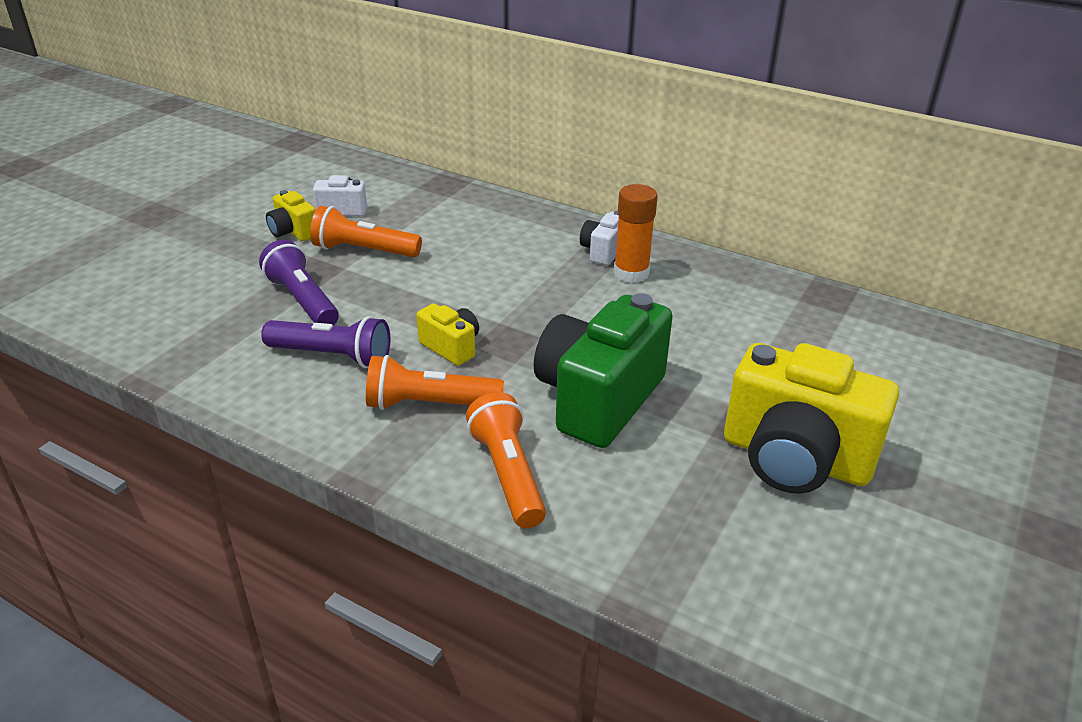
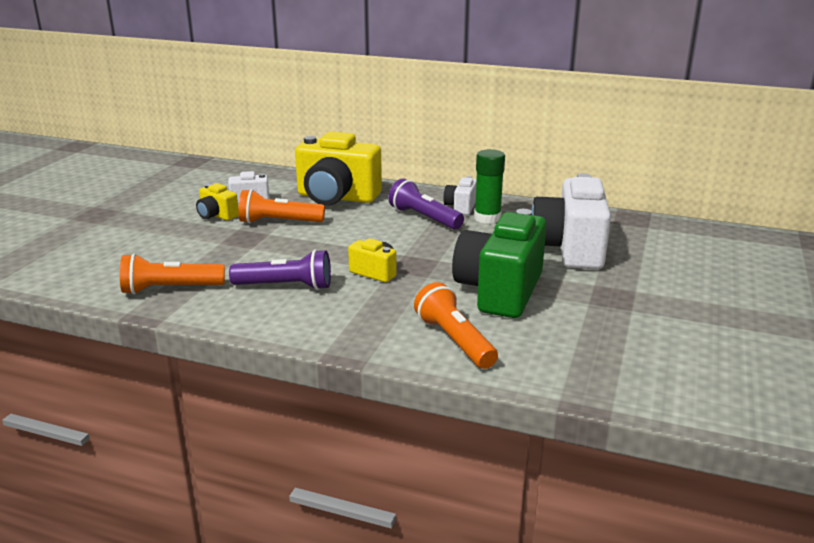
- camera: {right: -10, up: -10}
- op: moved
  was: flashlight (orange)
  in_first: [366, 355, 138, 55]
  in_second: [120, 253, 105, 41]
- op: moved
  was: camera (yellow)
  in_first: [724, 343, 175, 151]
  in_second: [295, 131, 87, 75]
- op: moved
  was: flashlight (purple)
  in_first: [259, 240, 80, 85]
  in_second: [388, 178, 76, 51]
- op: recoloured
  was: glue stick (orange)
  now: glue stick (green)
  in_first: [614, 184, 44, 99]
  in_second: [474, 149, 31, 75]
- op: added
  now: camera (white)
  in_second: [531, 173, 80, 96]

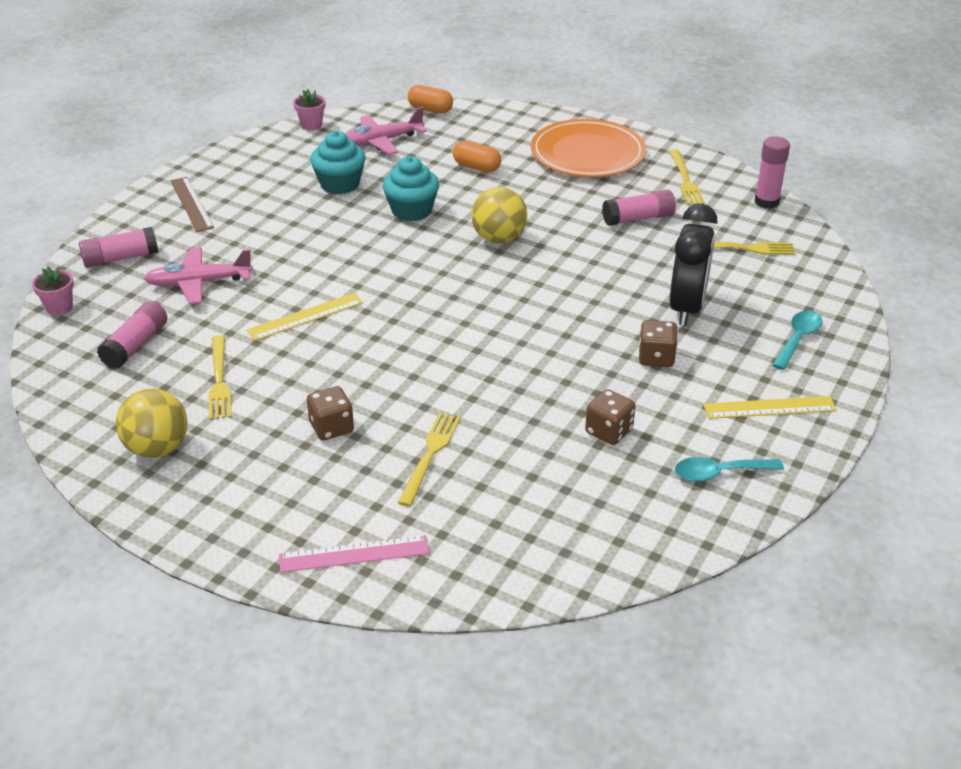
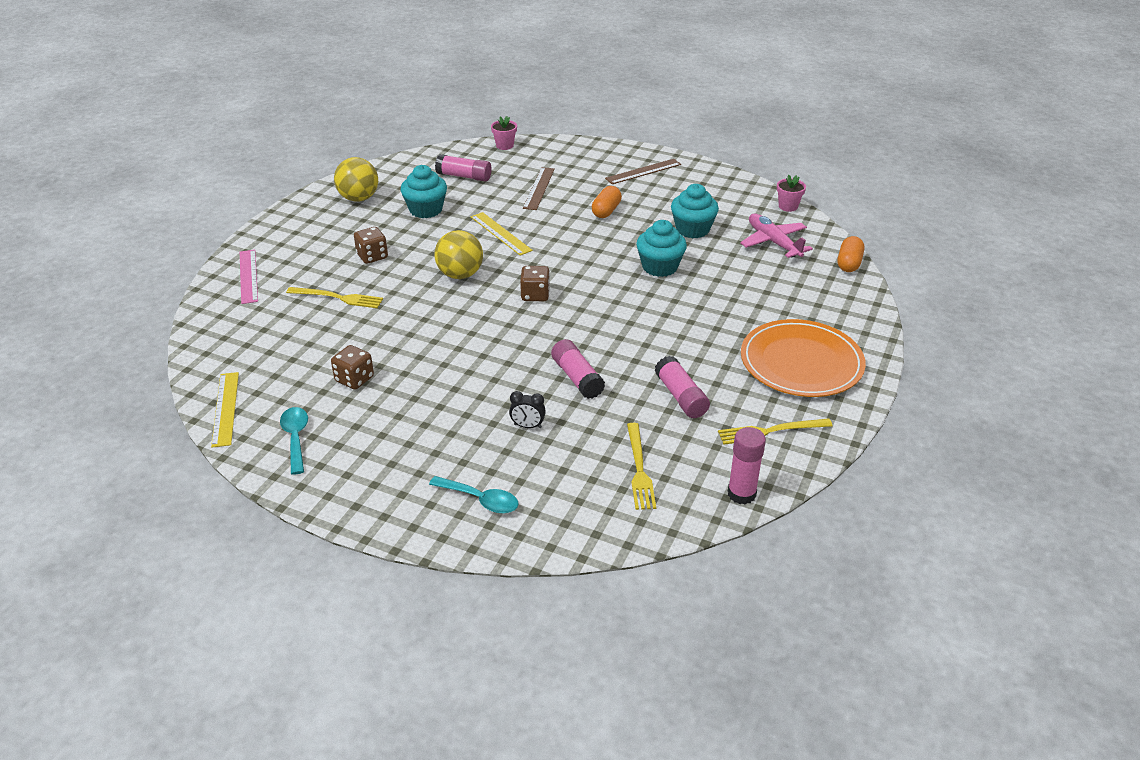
- camera: {right: 85, up: 0}
- op: moved
  was: ruler (yellow)
  in_first: [704, 396, 133, 23]
  in_second: [211, 372, 28, 75]
- op: replaced
  was: fork (yellow)
  now: cupcake (turquoise)
  in_first: [208, 335, 24, 85]
  in_second: [400, 165, 47, 53]
- op: moved
  was: ball (yellow)
  in_first: [471, 187, 56, 56]
  in_second: [434, 230, 49, 49]
- op: resized
  was: clock (black)
  in_first: [670, 204, 47, 122]
  in_second: [509, 391, 37, 37]
  ratio: 0.43
- op: moved
  was: dice (brown)
  in_first: [638, 320, 40, 47]
  in_second: [520, 266, 30, 35]
- op: replaced
  was: plane (pink)
  now: ruler (brown)
  in_first: [144, 247, 109, 57]
  in_second: [523, 167, 32, 43]
- op: moved
  was: glue stick (pink)
  in_first: [79, 227, 79, 41]
  in_second: [551, 339, 54, 60]
- op: moved
  was: capsule (orange)
  in_first: [453, 141, 48, 31]
  in_second: [592, 186, 30, 32]

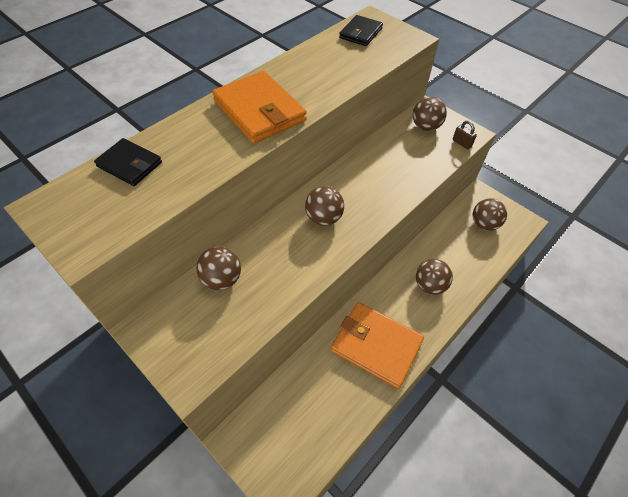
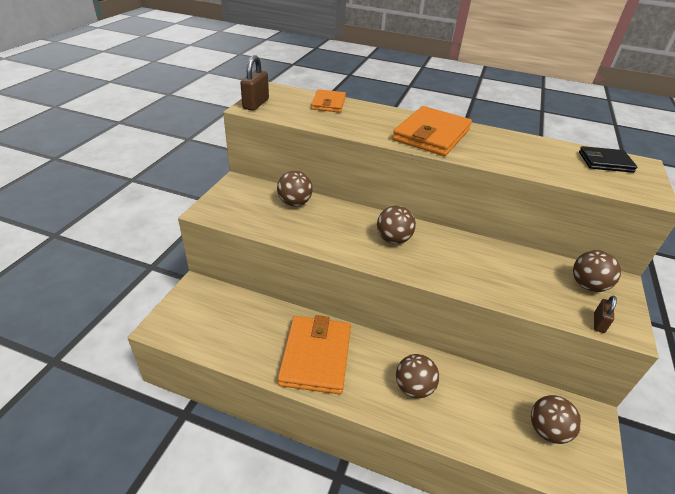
- camera: {right: 65, up: -15}
- op: added
  now: padlock (brown)
  in_second: [240, 55, 29, 56]
- op: recoloured
  was: wallet (black)
  now: wallet (orange)
  in_first: [94, 138, 68, 48]
  in_second: [311, 89, 35, 24]

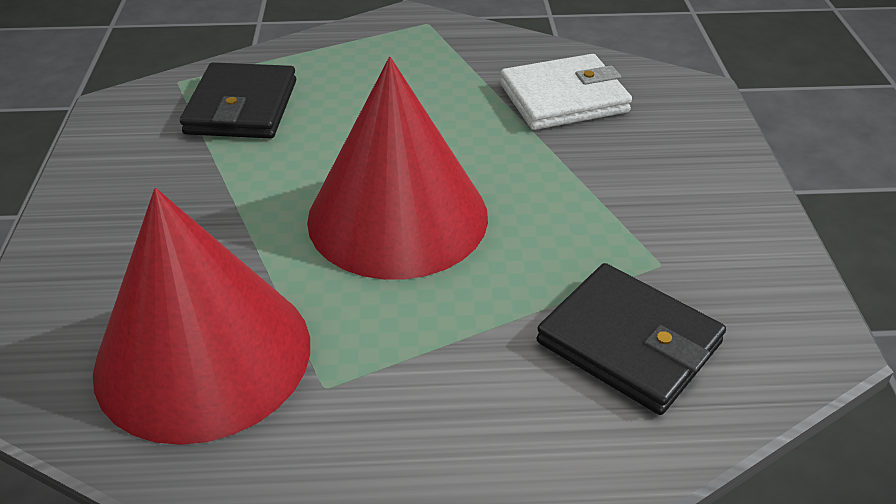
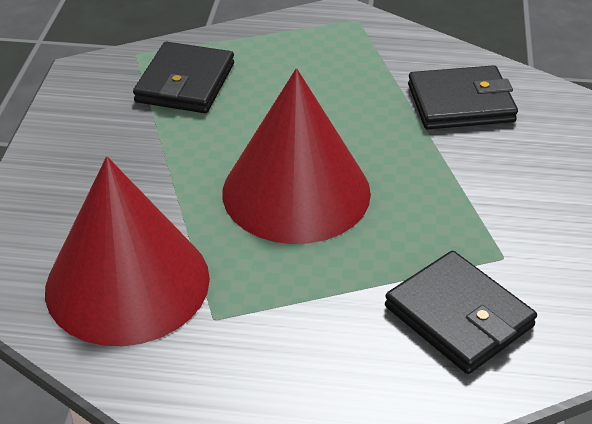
- camera: {right: 10, up: 0}
- op: recoloured
  was: wallet (white)
  now: wallet (black)
  in_first: [500, 54, 132, 76]
  in_second: [408, 65, 110, 64]

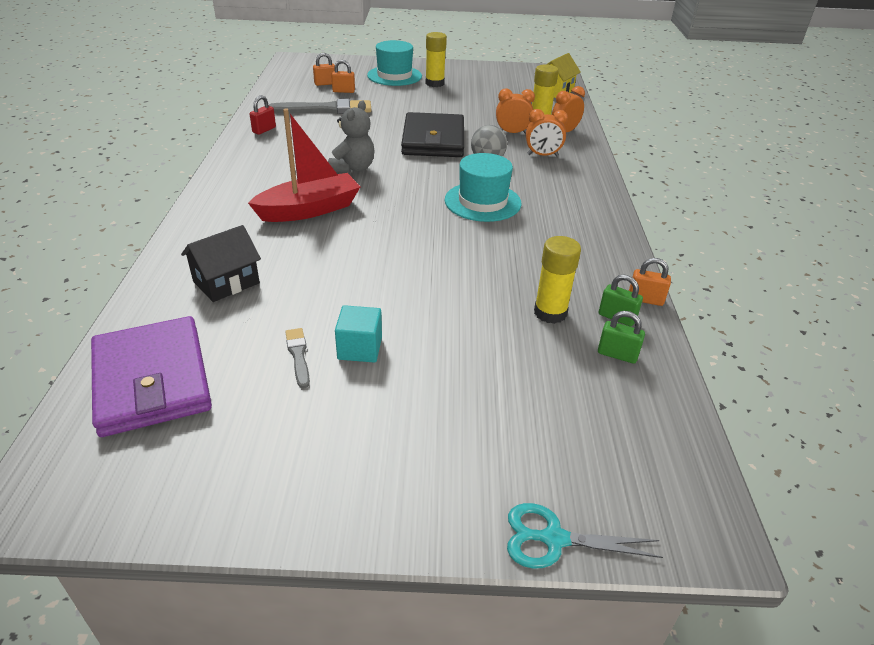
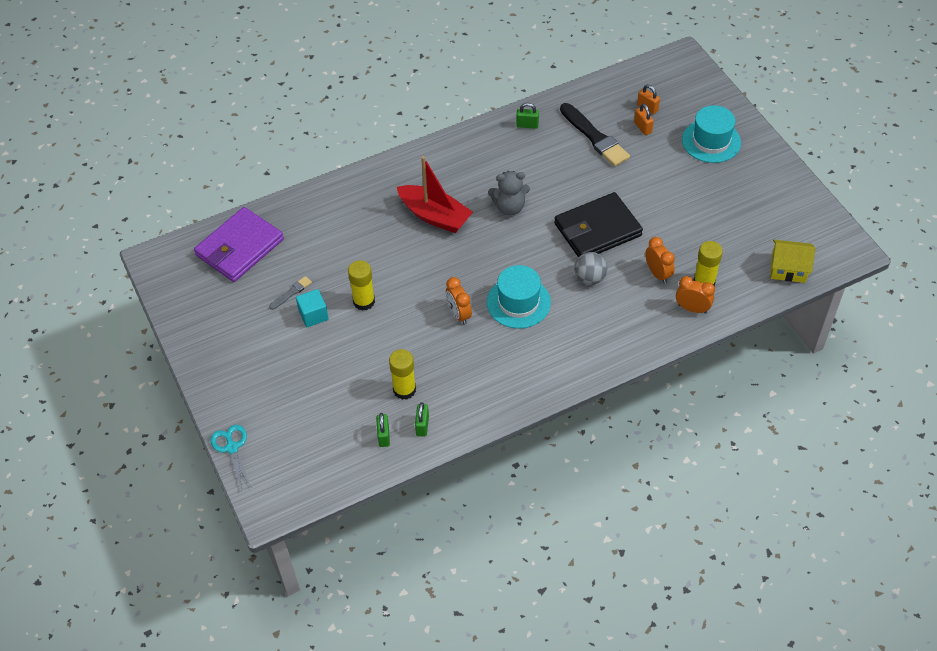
- camera: {right: 65, up: 15}
- op: moved
  was: glue stick (yellow)
  in_first: [426, 32, 21, 55]
  in_second: [348, 260, 27, 51]
- op: moved
  was: clock (orange)
  in_first: [526, 109, 42, 48]
  in_second: [446, 277, 26, 48]
- op: recoloured
  was: padlock (red)
  now: padlock (green)
  in_first: [250, 95, 26, 40]
  in_second: [516, 103, 23, 25]
- op: recoloured
  was: brush (grey)
  now: brush (black)
  in_first: [268, 99, 103, 15]
  in_second: [560, 103, 70, 64]
- op: removed
  was: house (black)
  in_first: [181, 225, 80, 77]
- op: removed
  was: padlock (orange)
  in_first: [629, 258, 42, 48]

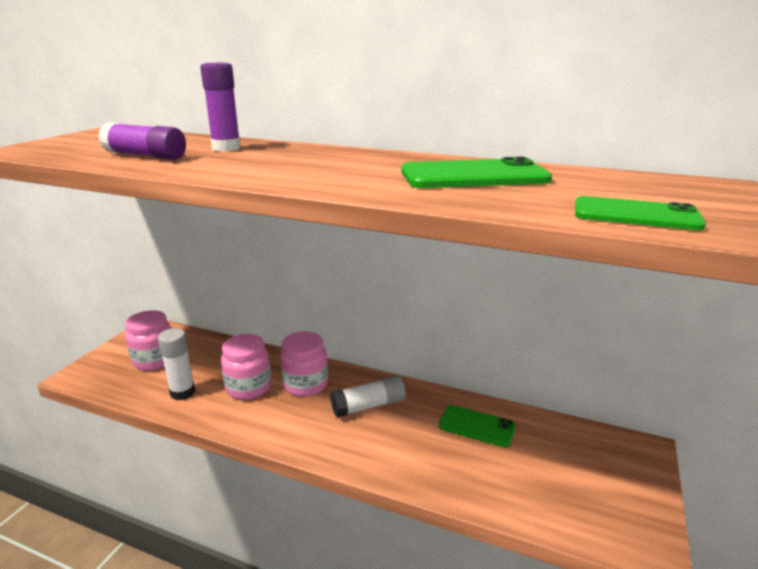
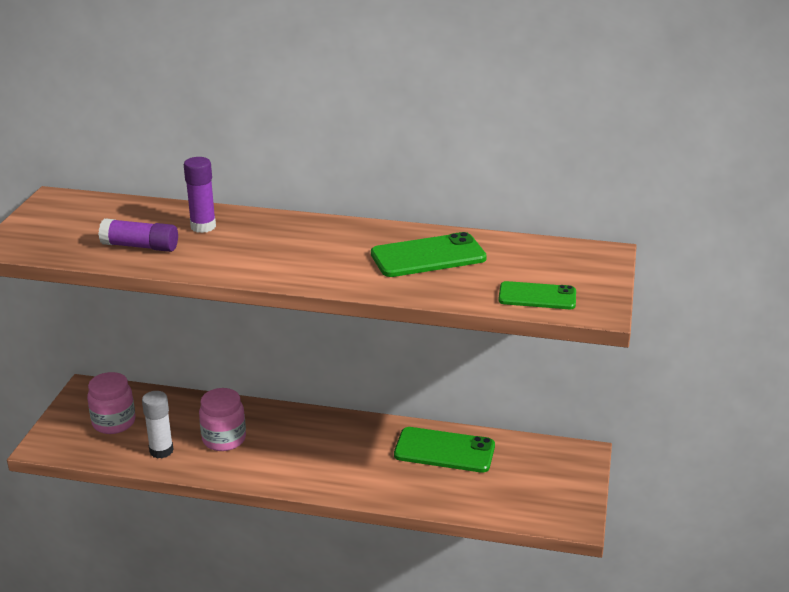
- camera: {right: -10, up: 5}
- op: resized
  was: phone (green)
  in_first: [439, 405, 77, 42]
  in_second: [394, 427, 101, 46]
  ratio: 1.51
- op: removed
  was: jar (pink)
  in_first: [280, 331, 48, 66]
- op: removed
  was: glue stick (white)
  in_first: [331, 376, 75, 42]

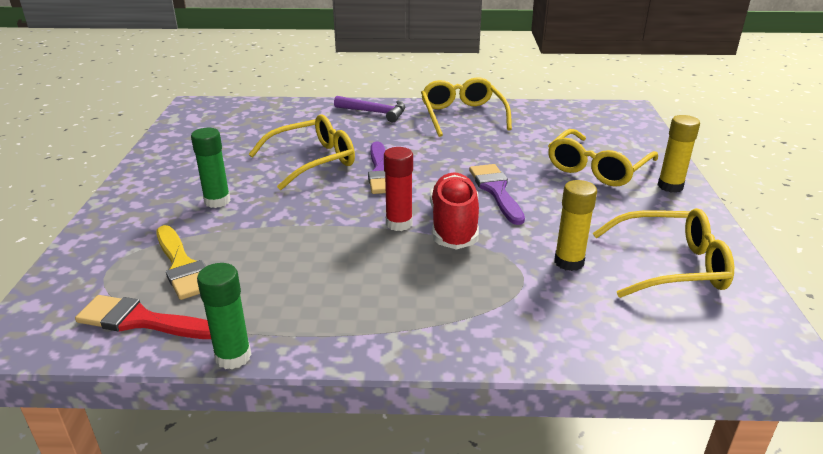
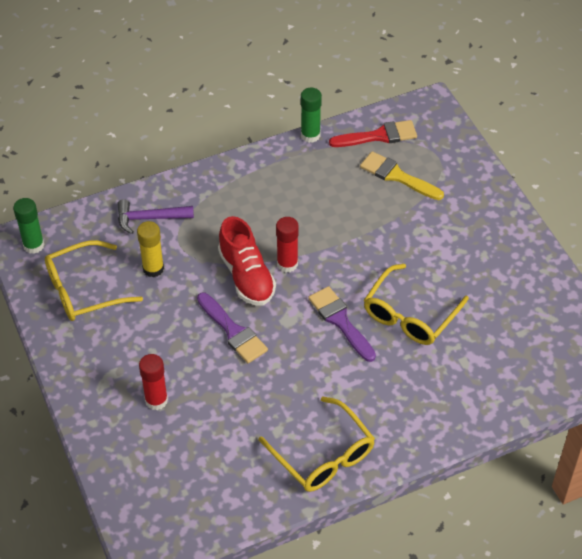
- camera: {right: 155, up: 20}
- op: moved
  was: glue stick (green)
  in_first: [191, 128, 39, 80]
  in_second: [13, 198, 32, 56]
- op: moved
  was: hammer (purple)
  in_first: [334, 96, 71, 26]
  in_second: [117, 199, 77, 35]
- op: replaced
  was: glasses (yellow)
  now: glue stick (red)
  in_first: [548, 129, 110, 58]
  in_second: [139, 354, 29, 56]
- op: removed
  was: glue stick (yellow)
  in_first: [658, 115, 42, 78]

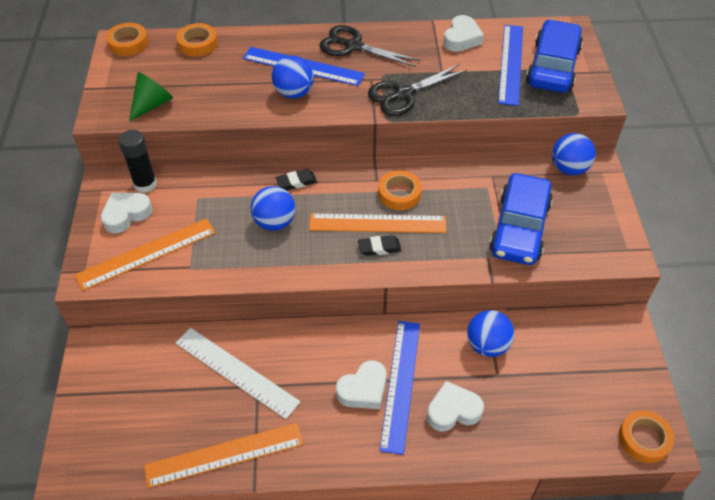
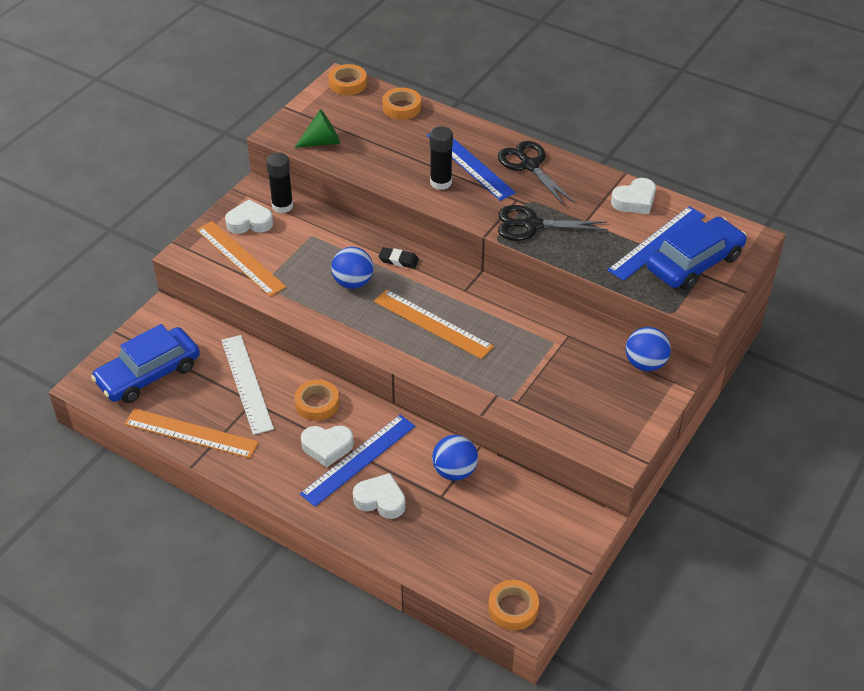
- camera: {right: 35, up: -5}
- op: moved
  was: car (blue)
  in_first: [489, 173, 64, 92]
  in_second: [91, 324, 109, 79]
- op: turned
  was: ruler (orange)
  in_first: [75, 218, 140, 73]
  in_second: [196, 221, 90, 75]
  clockwise: 45
- op: moved
  was: tape (orange)
  in_first: [378, 170, 44, 40]
  in_second: [295, 380, 44, 41]
- op: replaced
  was: ball (blue)
  now: glue stick (black)
  in_first: [272, 56, 42, 43]
  in_second: [430, 126, 23, 64]
- op: removed
  was: eraser (black)
  in_first: [358, 235, 43, 21]

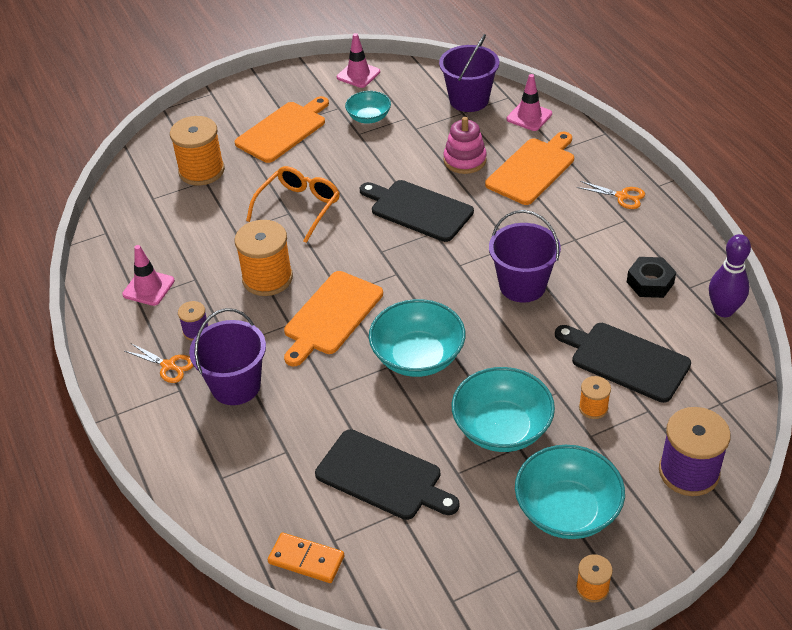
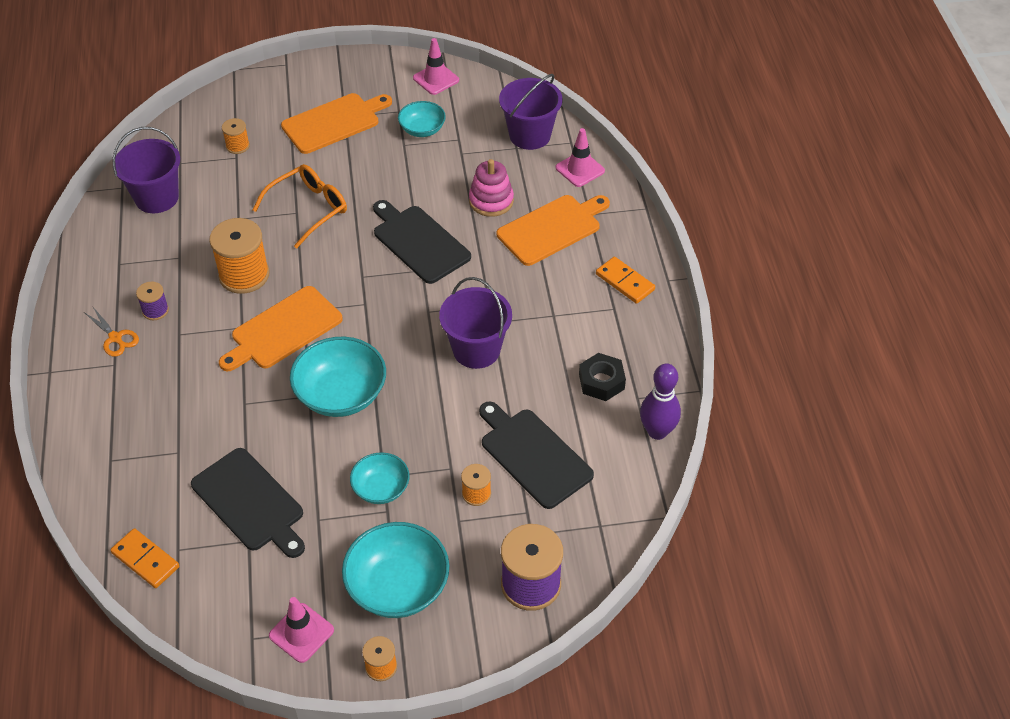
- camera: {right: 15, up: 5}
- op: moved
  was: bucket (purple)
  in_first: [189, 308, 77, 97]
  in_second: [113, 127, 67, 86]
- op: resized
  was: spool (orange)
  in_first: [170, 116, 55, 70]
  in_second: [222, 118, 28, 36]
  ratio: 0.51
- op: moved
  was: traffic cone (pink)
  in_first: [122, 245, 53, 61]
  in_second: [269, 597, 65, 66]
- op: resized
  was: bowl (turquoise)
  in_first: [452, 367, 103, 85]
  in_second: [350, 452, 59, 52]
  ratio: 0.59
- op: replaced
  was: scissors (orange)
  now: domino (orange)
  in_first: [577, 181, 68, 28]
  in_second: [596, 257, 59, 47]

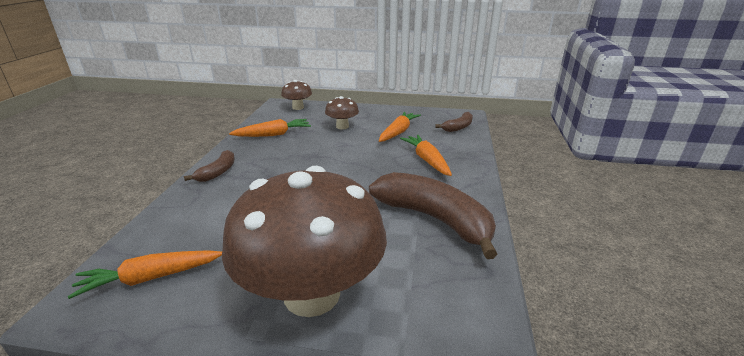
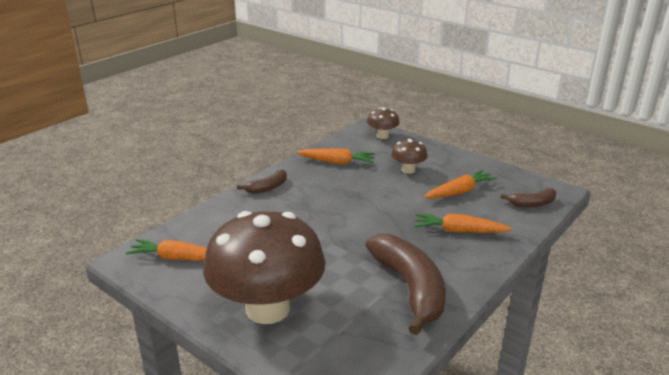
- camera: {right: 30, up: 0}
- op: turned
  was: carrot (orange)
  in_first: [400, 135, 52, 41]
  in_second: [415, 213, 97, 20]
  clockwise: -90

